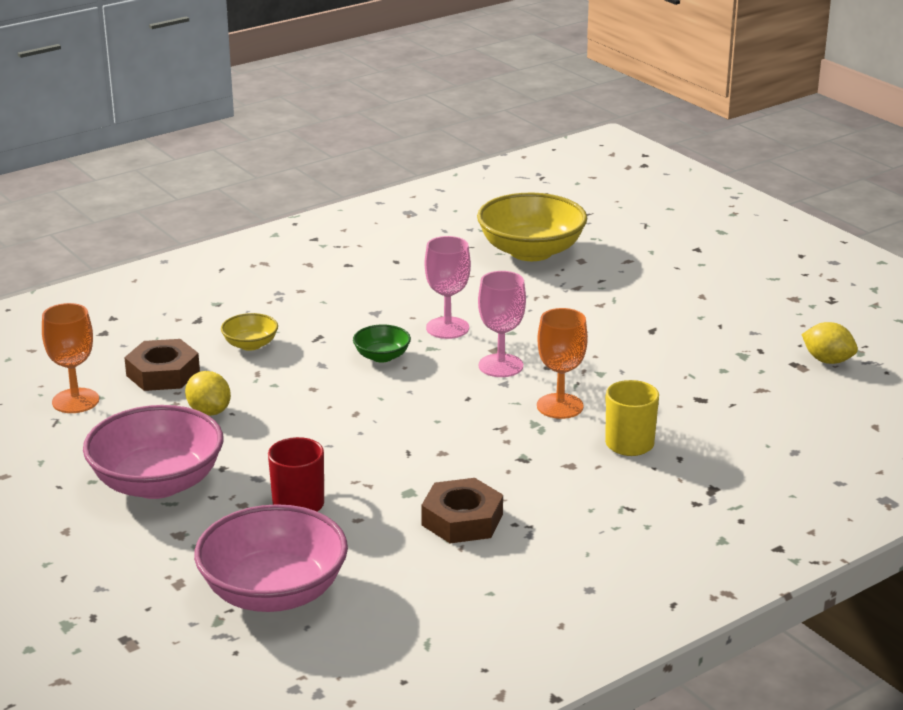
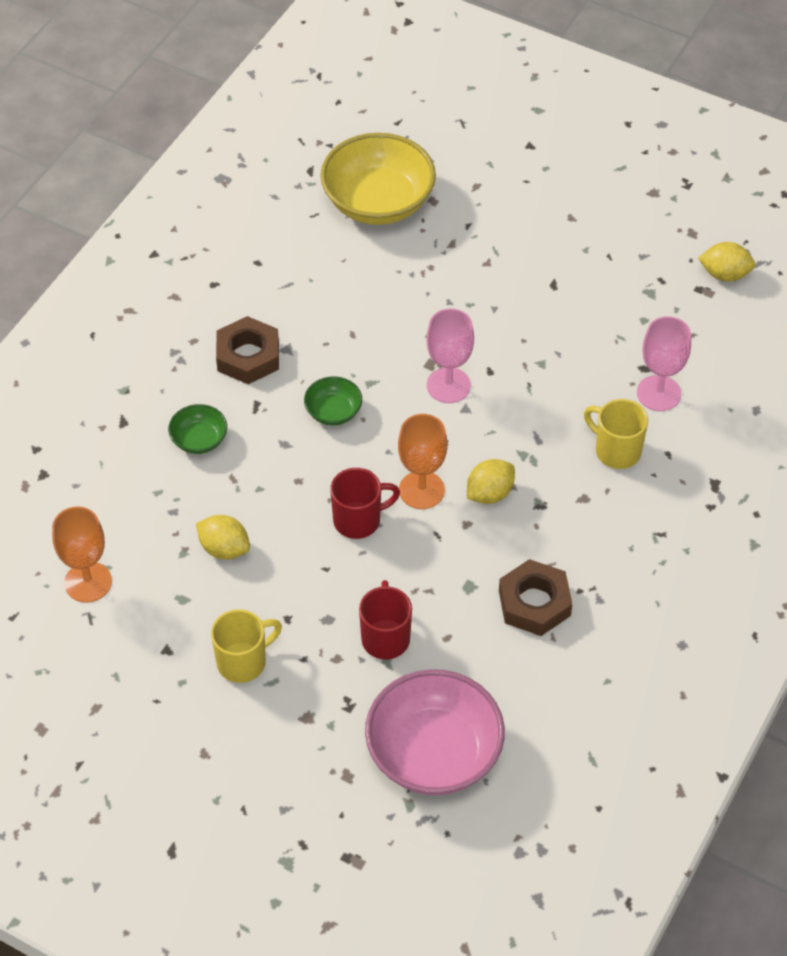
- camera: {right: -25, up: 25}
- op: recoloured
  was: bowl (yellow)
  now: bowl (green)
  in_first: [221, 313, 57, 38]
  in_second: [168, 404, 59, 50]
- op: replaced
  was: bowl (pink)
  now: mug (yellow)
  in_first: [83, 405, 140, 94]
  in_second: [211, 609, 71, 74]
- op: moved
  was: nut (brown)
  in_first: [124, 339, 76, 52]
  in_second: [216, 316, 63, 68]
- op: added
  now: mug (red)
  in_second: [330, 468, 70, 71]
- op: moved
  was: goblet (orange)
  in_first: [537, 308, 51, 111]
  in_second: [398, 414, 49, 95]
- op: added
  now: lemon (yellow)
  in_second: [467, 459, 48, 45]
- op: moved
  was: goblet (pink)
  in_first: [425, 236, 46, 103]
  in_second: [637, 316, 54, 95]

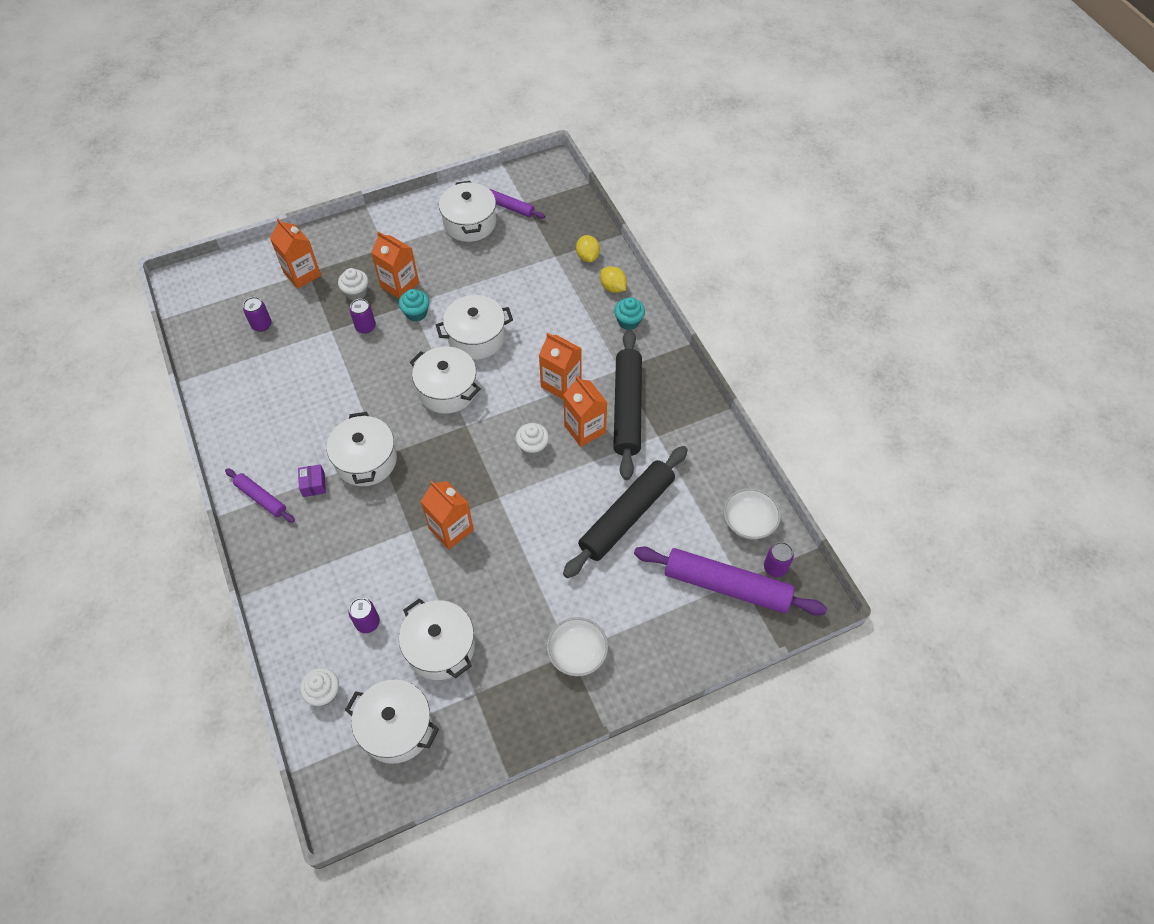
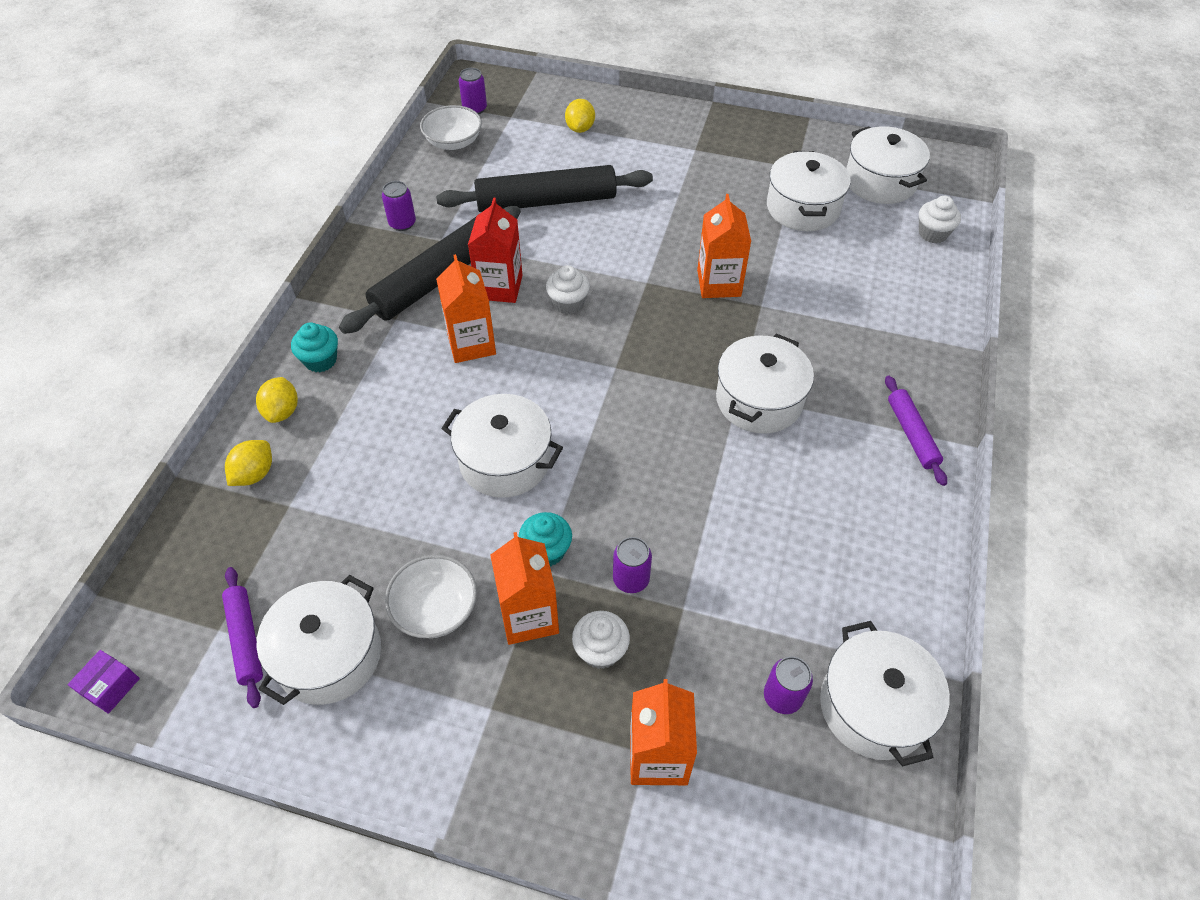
- camera: {right: -140, up: -5}
- op: moved
  was: box (purple)
  in_first: [298, 464, 28, 33]
  in_second: [68, 650, 72, 64]
- op: moved
  was: can (purple)
  in_first: [348, 598, 32, 35]
  in_second: [382, 181, 34, 50]
- op: moved
  was: bowl (white)
  in_first: [547, 617, 61, 59]
  in_second: [385, 555, 92, 83]
- op: recoloured
  was: carton (orange)
  now: carton (red)
  in_first: [563, 376, 45, 71]
  in_second: [468, 198, 54, 105]
- op: added
  now: lemon (yellow)
  in_second: [565, 99, 30, 34]
- op: moved
  was: pot (white)
  in_first: [409, 346, 72, 68]
  in_second: [820, 621, 130, 146]
- op: removed
  was: rolling pin (purple)
  in_first: [634, 547, 193, 69]

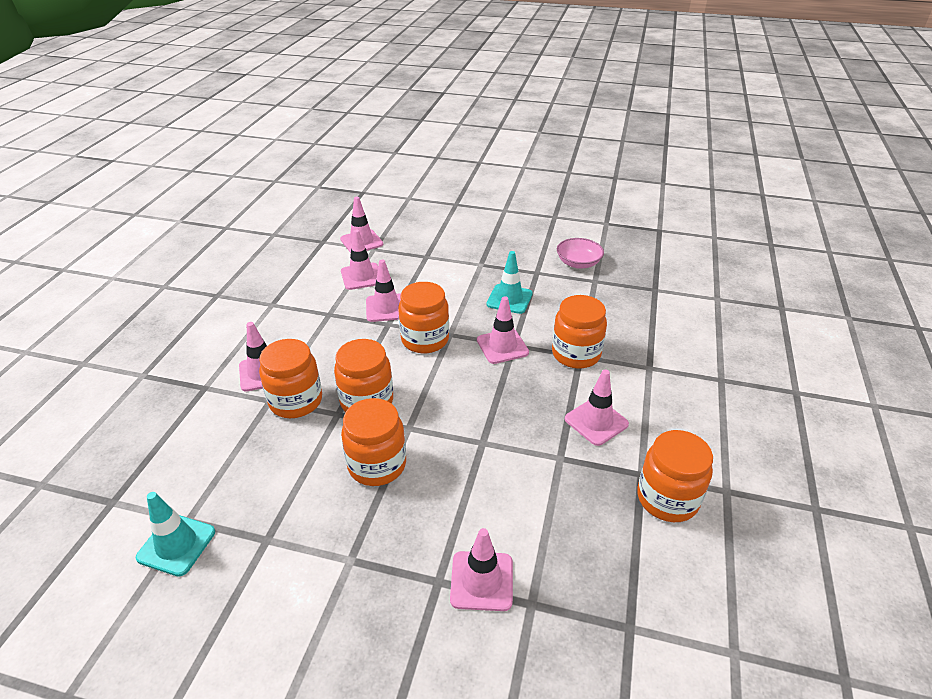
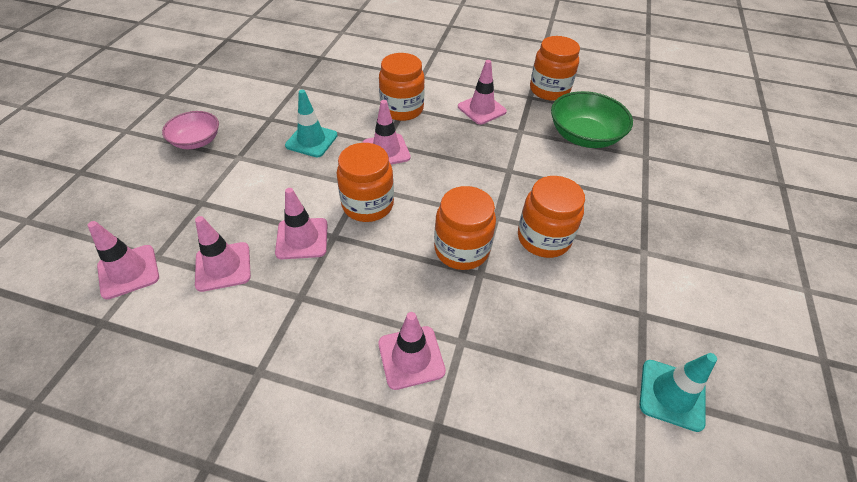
- camera: {right: -90, up: 10}
- op: moved
  was: bowl (pink)
  in_first: [557, 238, 47, 31]
  in_second: [162, 111, 57, 38]
- op: added
  now: bowl (green)
  in_second: [551, 91, 82, 57]
- op: removed
  was: jar (orange)
  in_first: [259, 339, 63, 79]
- op: removed
  was: traffic cone (pink)
  in_first: [450, 528, 63, 83]

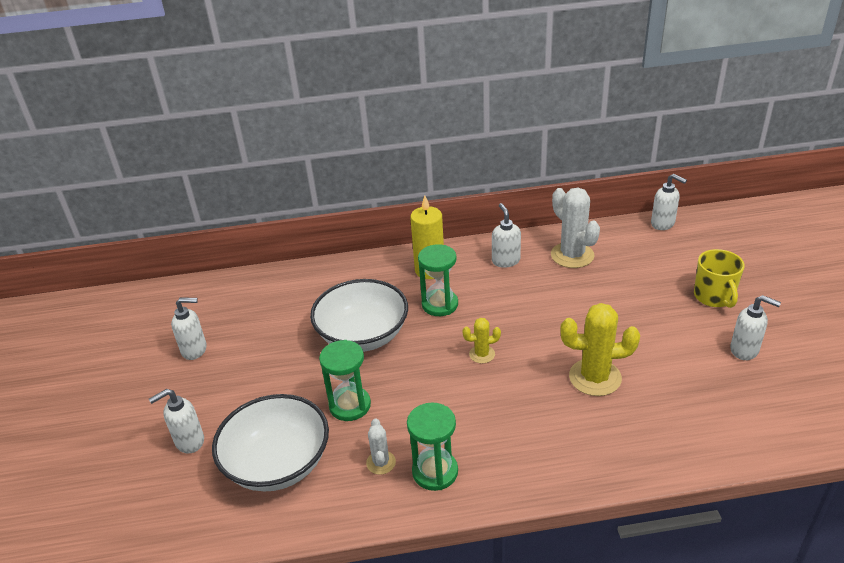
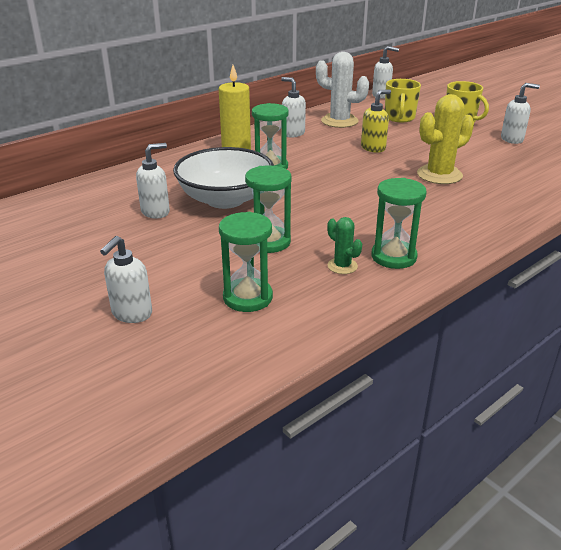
- camera: {right: -35, up: -5}
- op: moved
  was: soap dispenser (white)
  in_first: [171, 298, 36, 62]
  in_second: [136, 143, 34, 76]
- op: replaced
  was: bowl (white)
  now: hourglass (green)
  in_first: [212, 394, 117, 98]
  in_second: [219, 212, 54, 100]
- op: recoloured
  was: cactus (white)
  now: cactus (green)
  in_first: [366, 418, 30, 57]
  in_second: [327, 217, 35, 57]
- op: added
  now: soap dispenser (yellow)
  in_second: [361, 89, 30, 64]
- op: added
  now: mug (yellow)
  in_second: [385, 79, 36, 43]
- op: removed
  was: cactus (yellow)
  in_first: [462, 318, 39, 45]

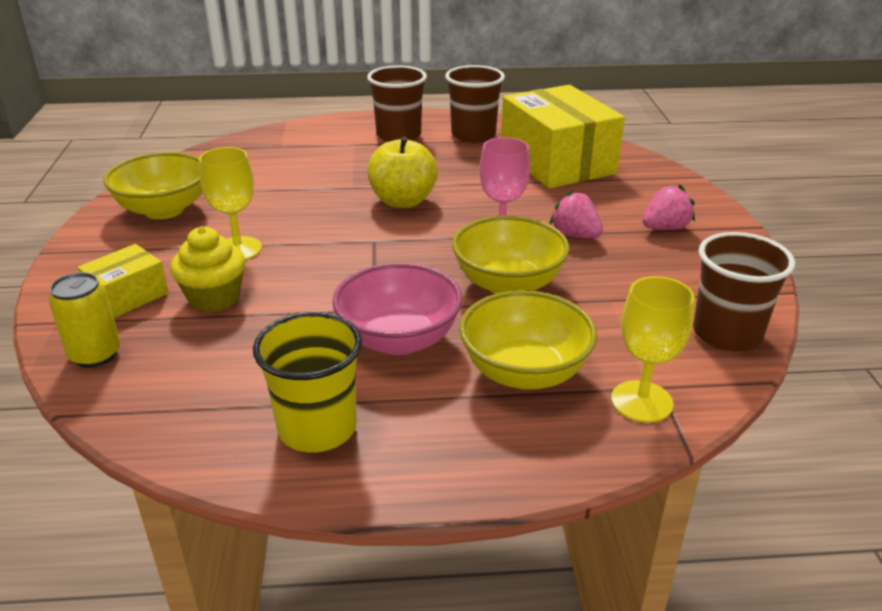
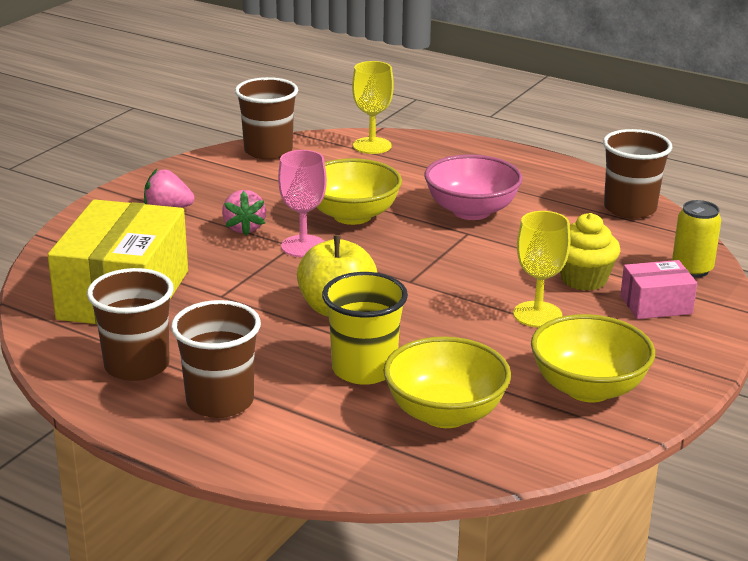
- camera: {right: -145, up: -5}
- op: moved
  was: cup (yellow)
  in_first: [253, 312, 109, 140]
  in_second: [322, 272, 86, 113]
- op: moved
  was: bowl (yellow)
  in_first: [459, 290, 138, 100]
  in_second: [384, 336, 127, 92]
- op: added
  now: cup (brown)
  in_second: [603, 129, 69, 90]
- op: recoloured
  was: box (yellow)
  now: box (pink)
  in_first: [78, 244, 91, 74]
  in_second: [620, 260, 77, 59]

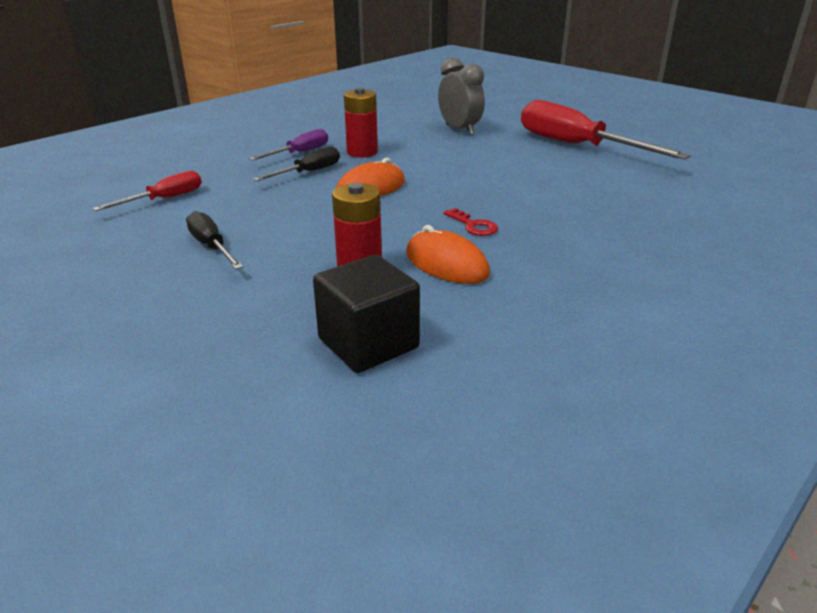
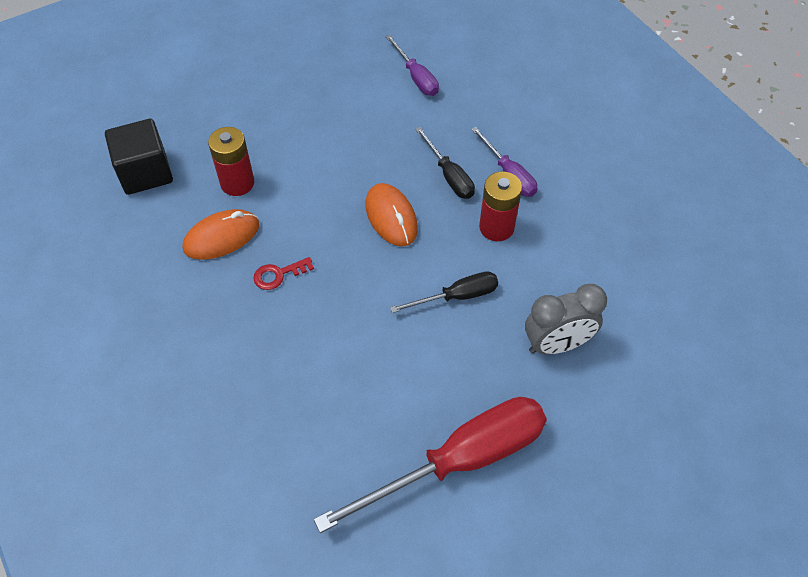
- camera: {right: 105, up: 25}
- op: recoloured
  was: screwdriver (red)
  now: screwdriver (purple)
  in_first: [93, 171, 109, 40]
  in_second: [385, 35, 54, 61]
- op: moved
  was: screwdriver (black)
  in_first: [186, 211, 57, 58]
  in_second: [390, 271, 108, 42]

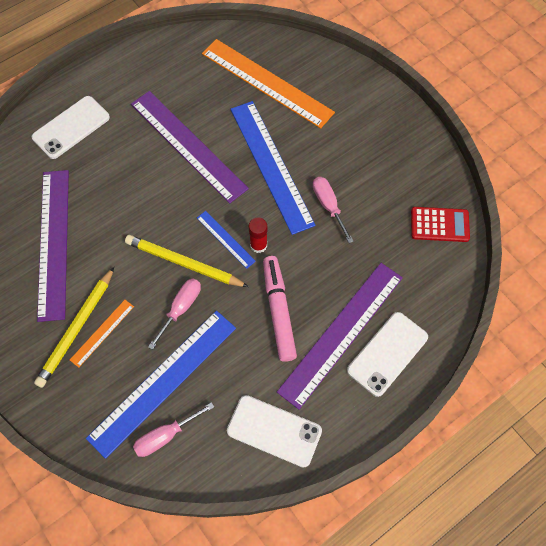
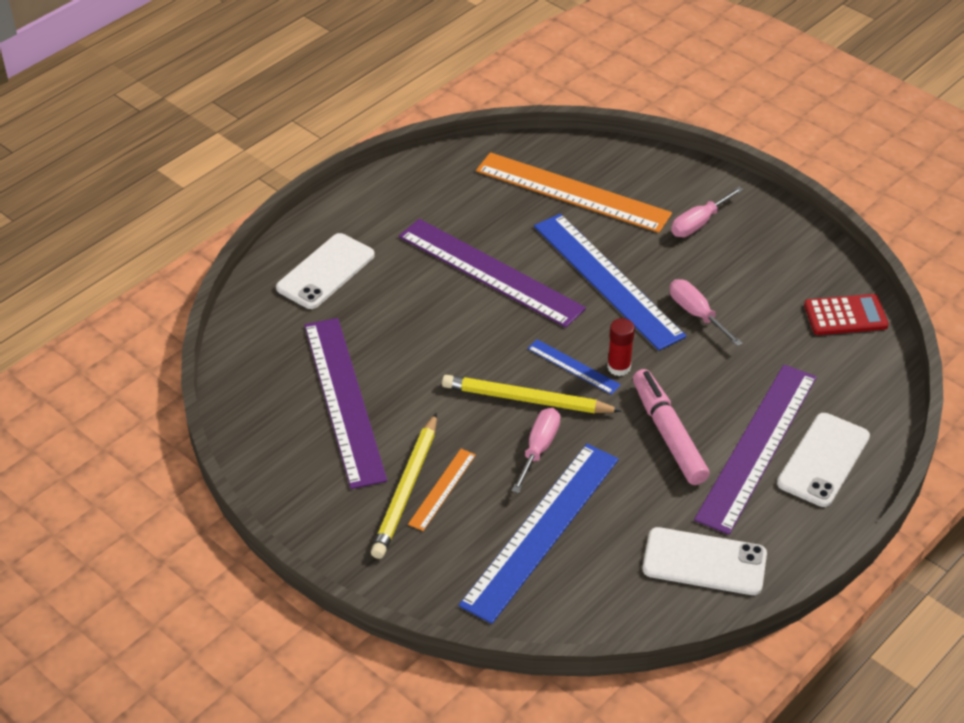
- camera: {right: -10, up: -20}
- op: moved
  was: screwdriver (pink)
  in_first: [133, 402, 81, 55]
  in_second: [671, 187, 73, 50]

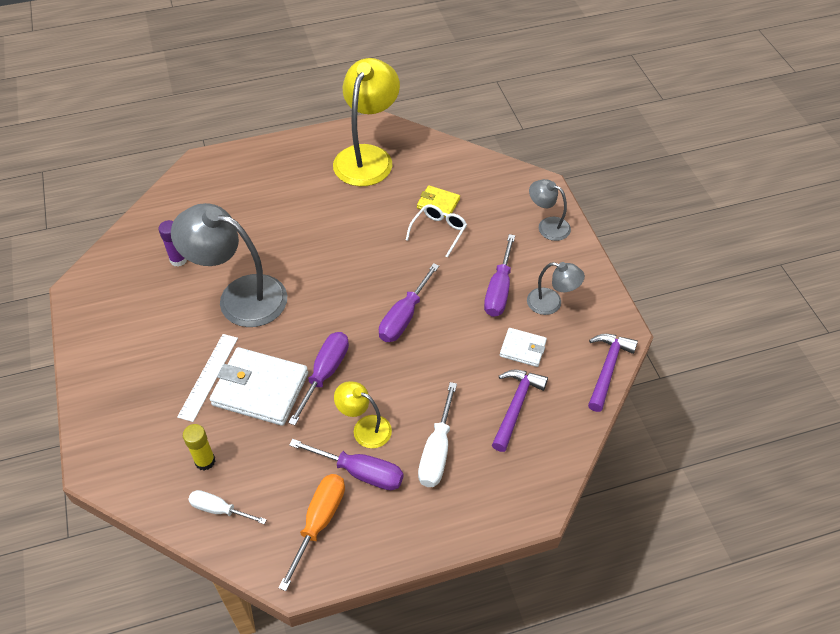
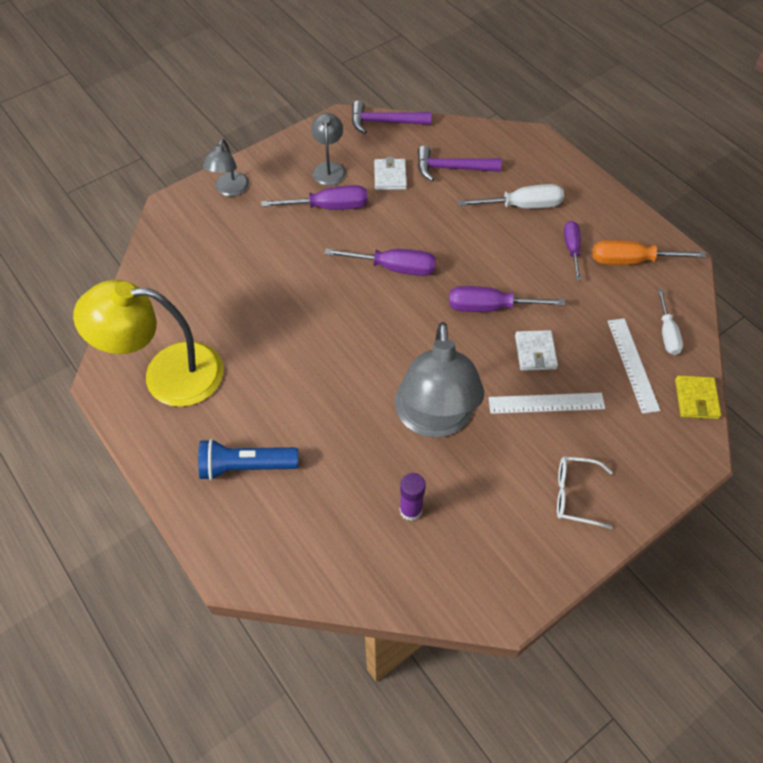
- camera: {right: -110, up: 5}
- op: added
  now: flashlight (blue)
  in_second: [198, 439, 100, 41]
- op: resized
  was: wallet (white)
  in_first: [210, 347, 98, 79]
  in_second: [515, 330, 43, 41]
  ratio: 0.53
- op: moved
  was: glasses (white)
  in_first: [406, 204, 61, 54]
  in_second: [557, 456, 56, 73]
- op: resized
  was: screwdriver (purple)
  in_first: [289, 439, 114, 51]
  in_second: [564, 221, 17, 59]
  ratio: 0.67
- op: replaced
  was: glue stick (yellow)
  now: ruler (white)
  in_first: [183, 424, 32, 47]
  in_second: [607, 318, 54, 96]
- op: moved
  was: wallet (yellow)
  in_first: [417, 185, 43, 32]
  in_second: [675, 375, 46, 44]
- op: removed
  was: lamp (yellow)
  in_first: [334, 381, 58, 67]

